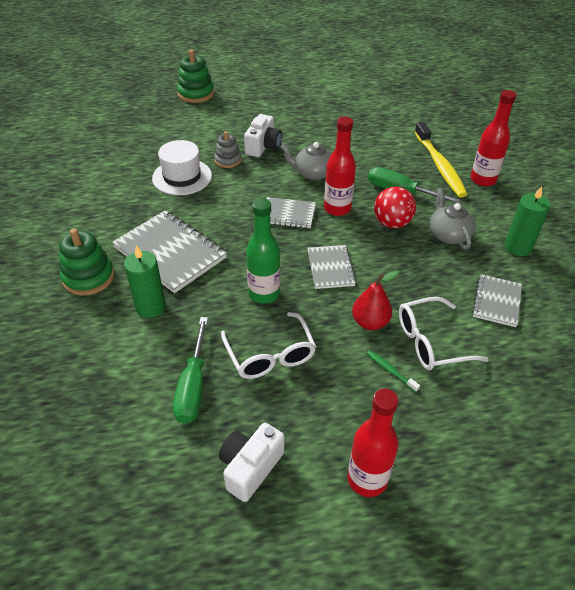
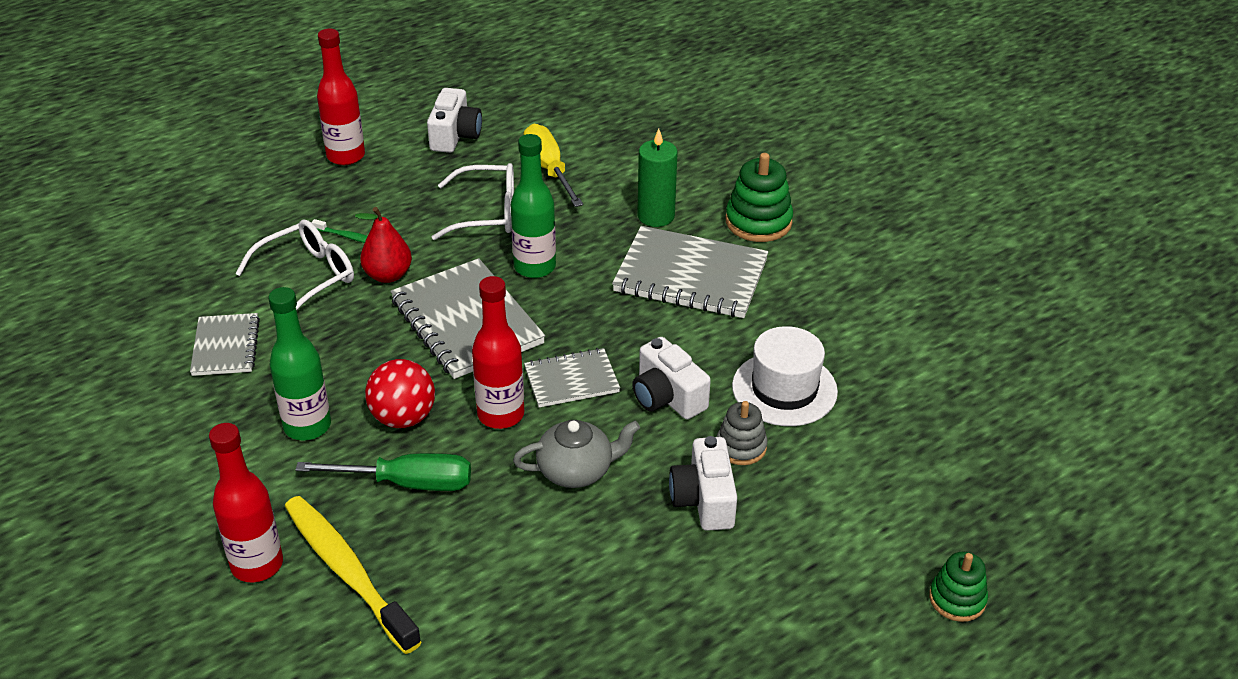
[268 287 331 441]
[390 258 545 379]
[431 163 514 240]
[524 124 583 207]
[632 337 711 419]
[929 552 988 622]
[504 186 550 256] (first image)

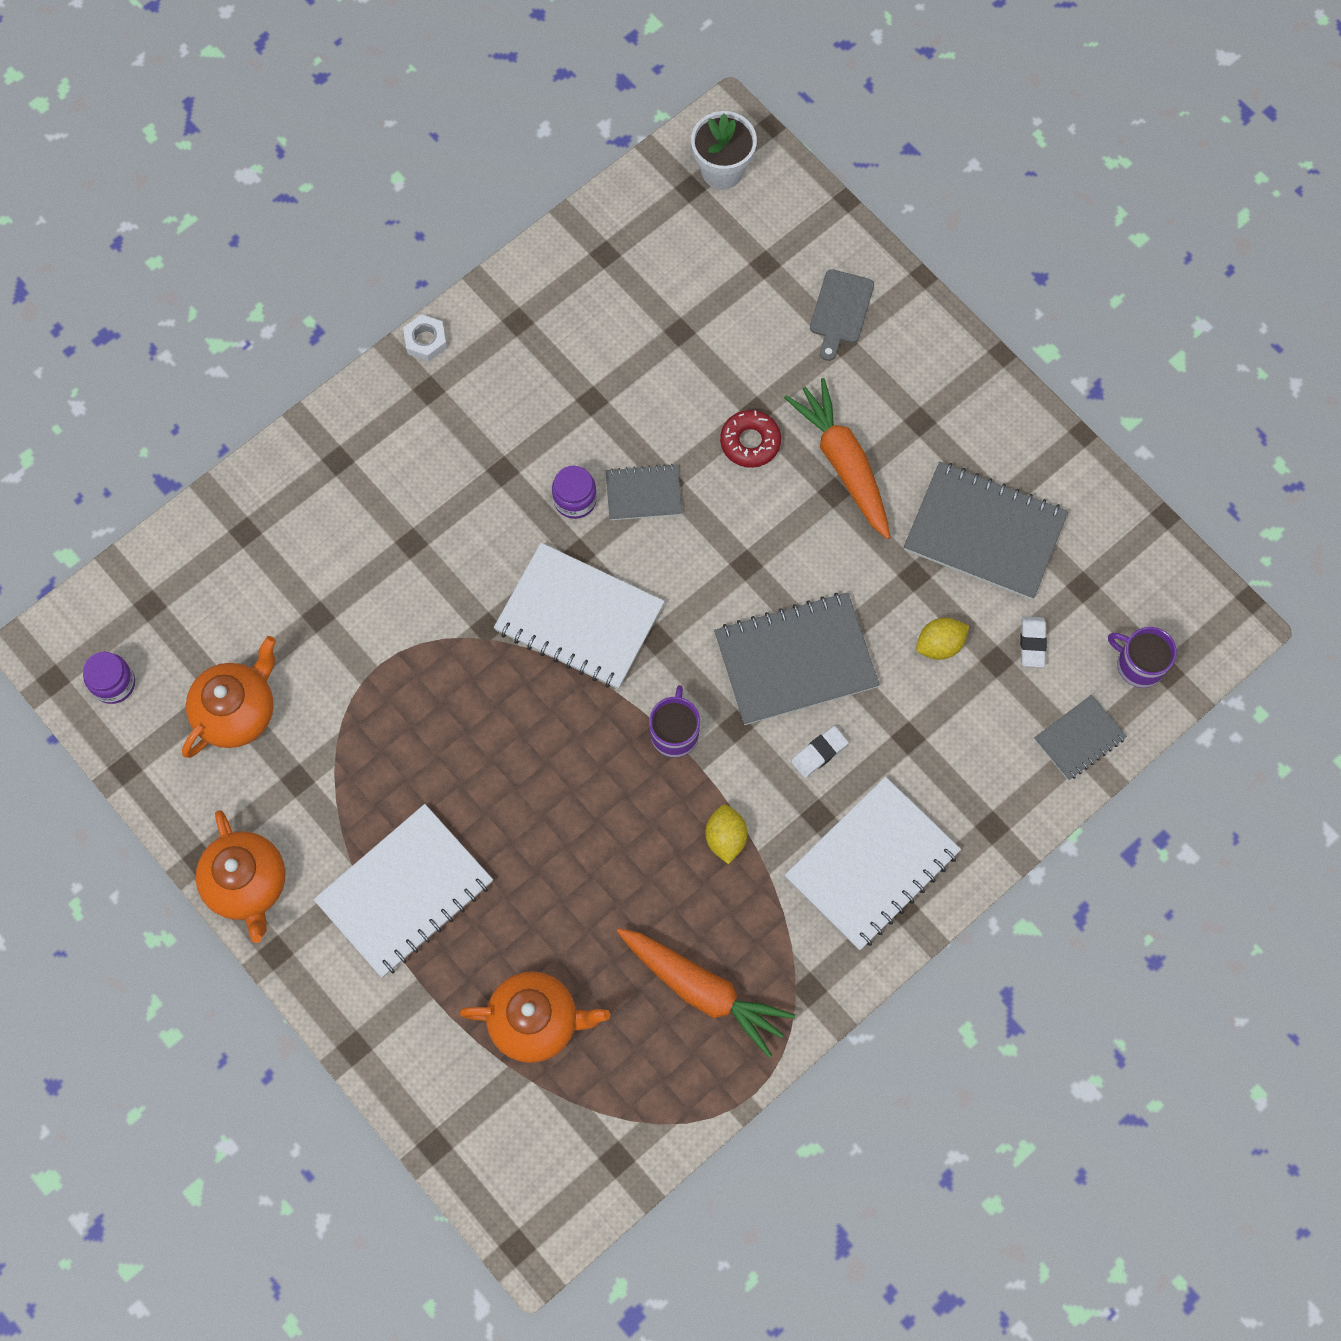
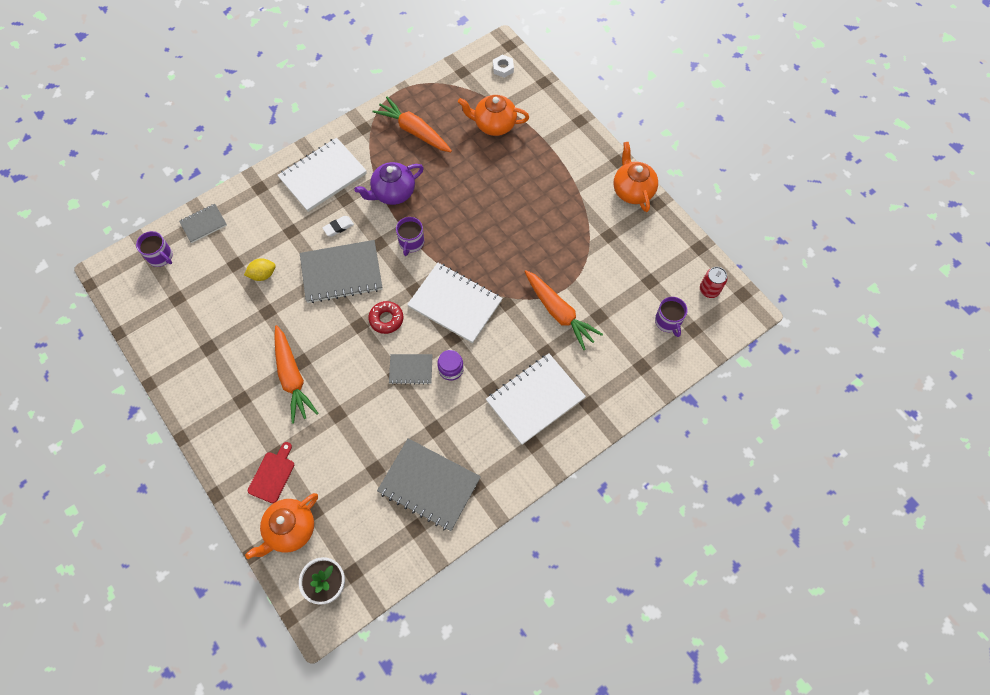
[245 493 318 559]
[248 442 294 503]
[354 162 424 205]
[368 301 403 334]
[377 438 481 531]
[486 353 586 445]
[493 55 514 78]
[524 270 603 350]
[655 297 688 337]
[700 267 727 298]
[1020 616 1047 667] (first image)

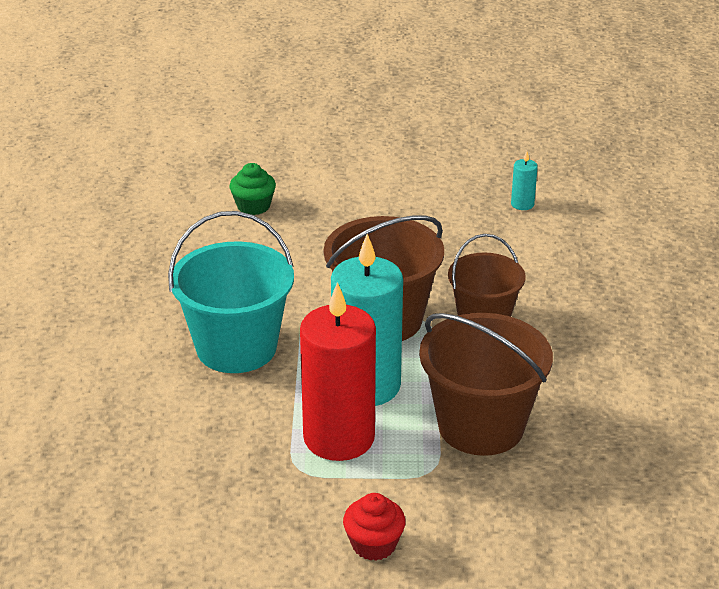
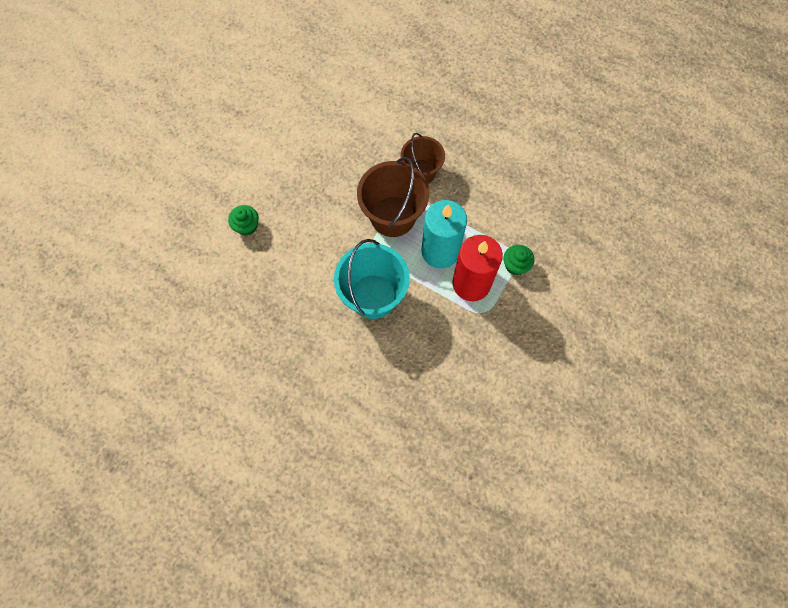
[503 245 534 275]
[343 493 406 561] (first image)
[419 313 553 456] (first image)
[511 151 538 210] (first image)

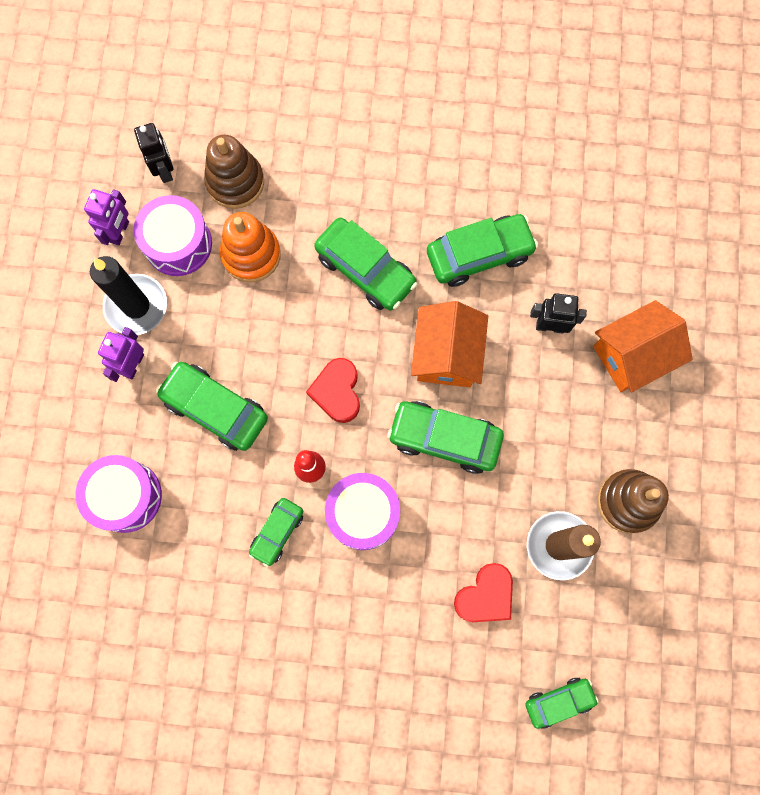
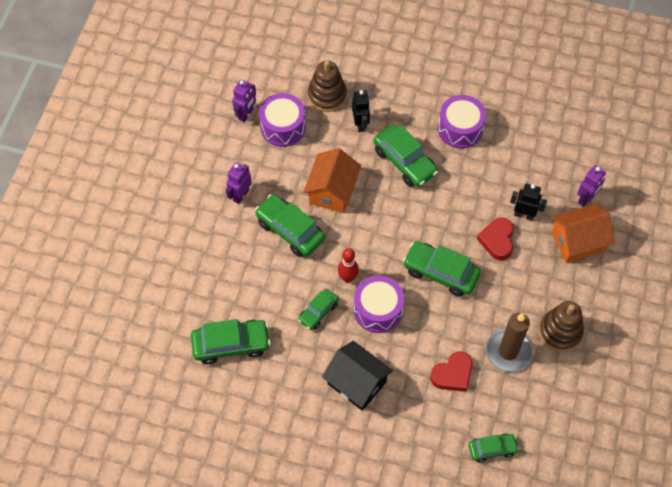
[191 319 271 364]
[303 148 361 213]
[322 341 393 411]
[352 90 370 132]
[438 95 486 149]
[477 218 514 260]
[577 165 606 207]
[90 256 167 335] (first image)
[220 212 281 282] (first image)

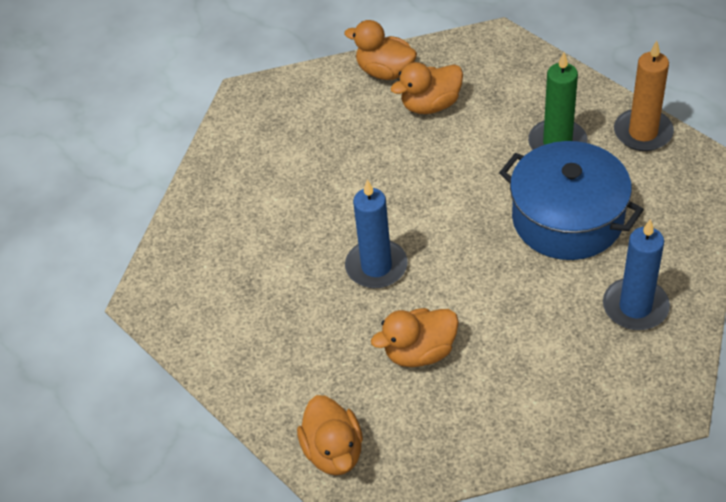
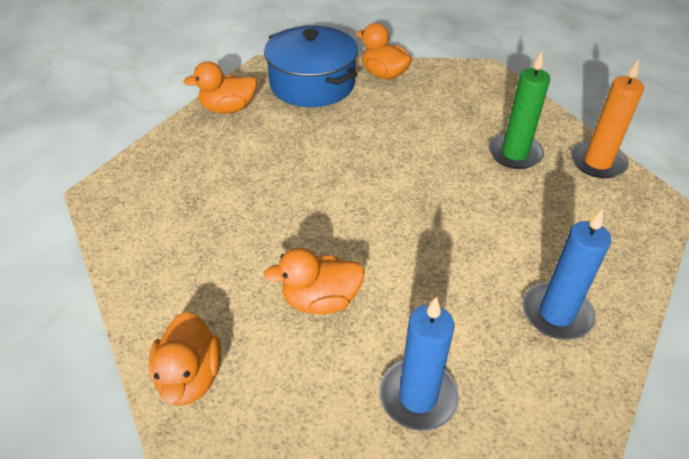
[183 61 257 114]
[264 26 358 107]
[379 296 459 431]

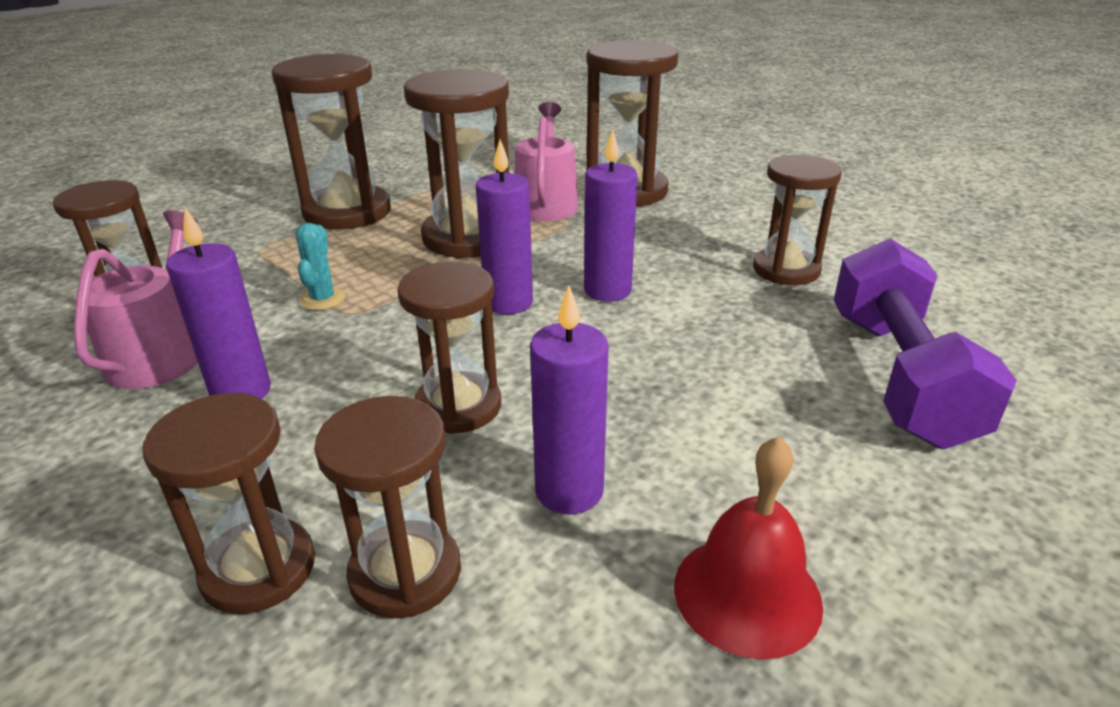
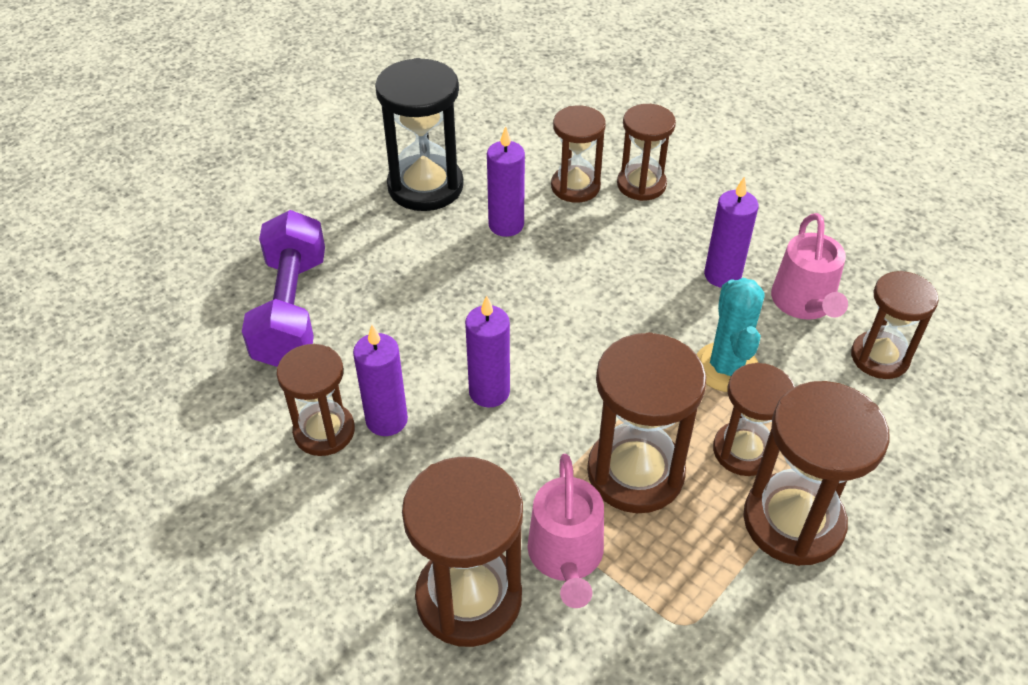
[353 325 408 436]
[375 58 464 211]
[697 278 764 392]
[713 363 795 476]

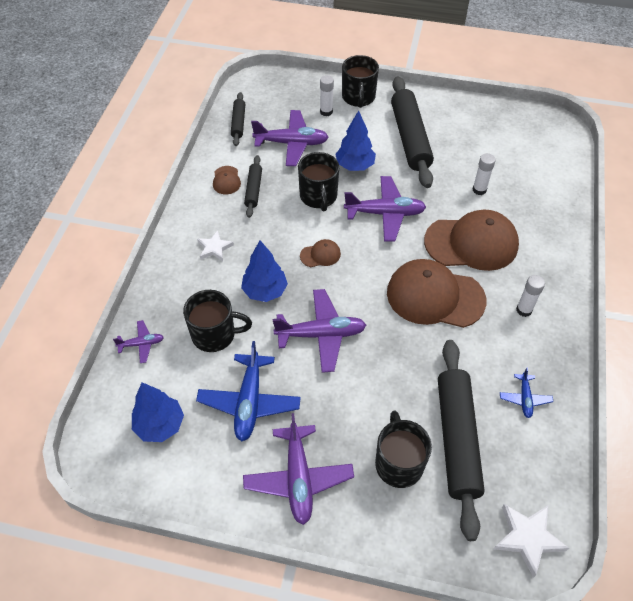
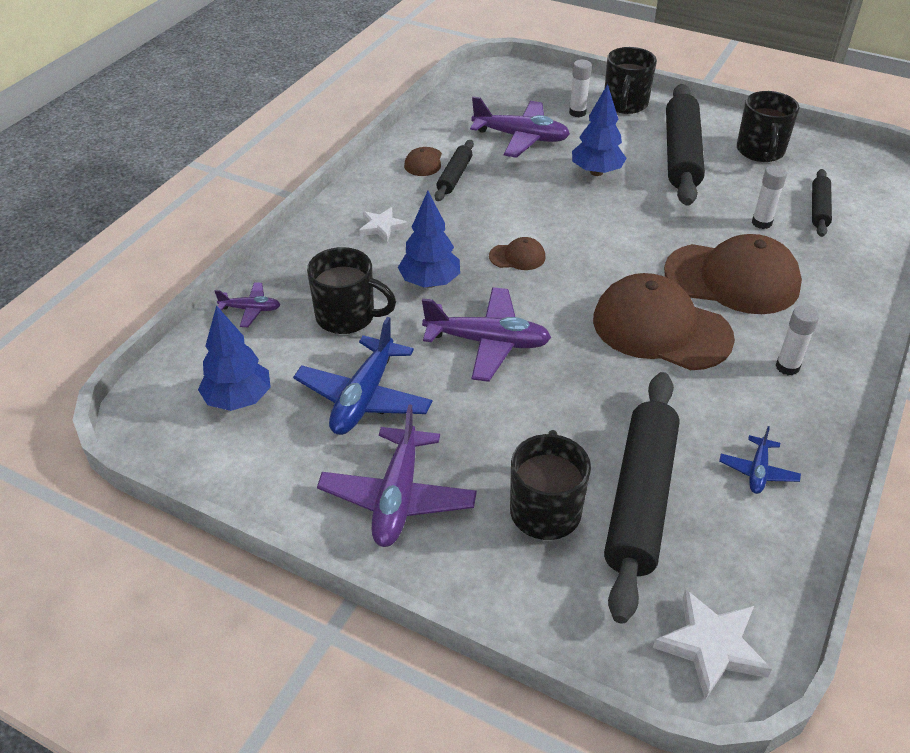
[737 91 799 162]
[812 169 832 237]
[344 176 426 241] (first image)

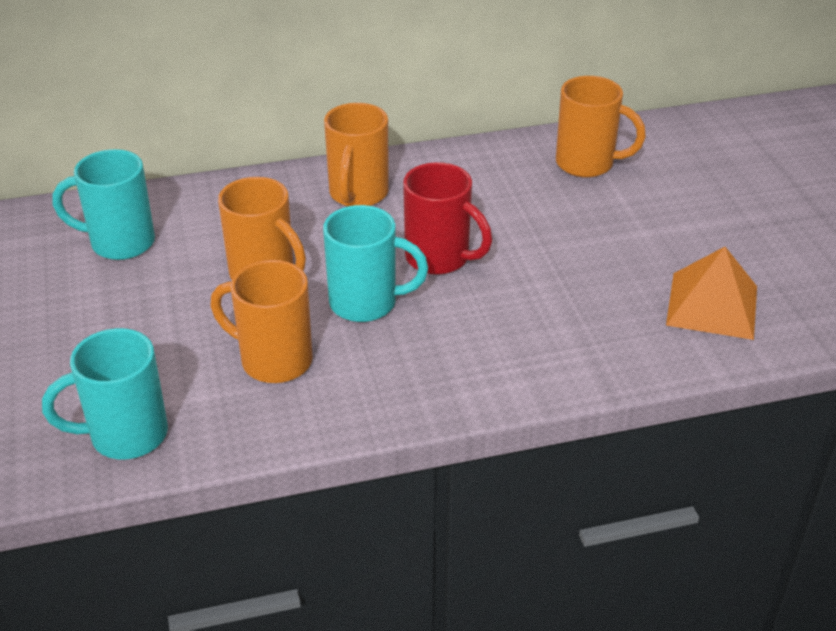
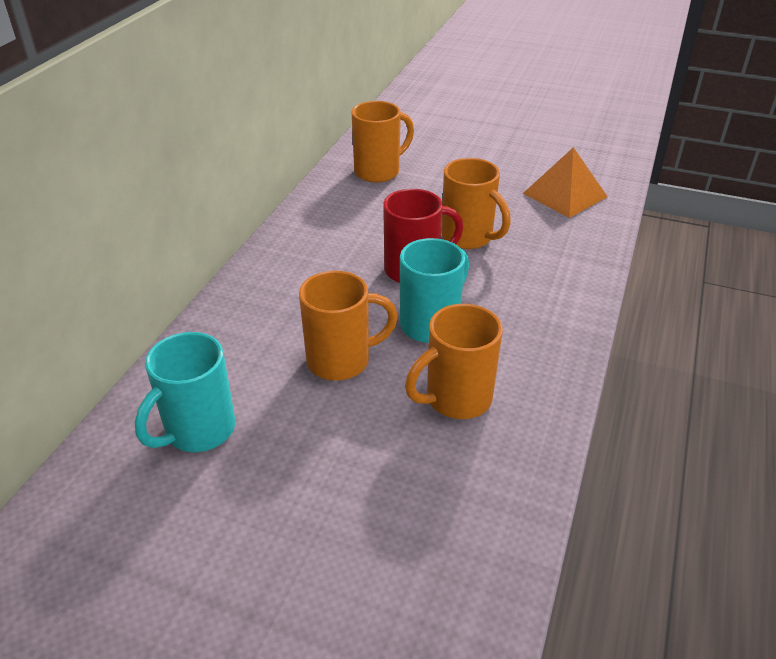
[441 158 511 249]
[42 328 168 460] (first image)

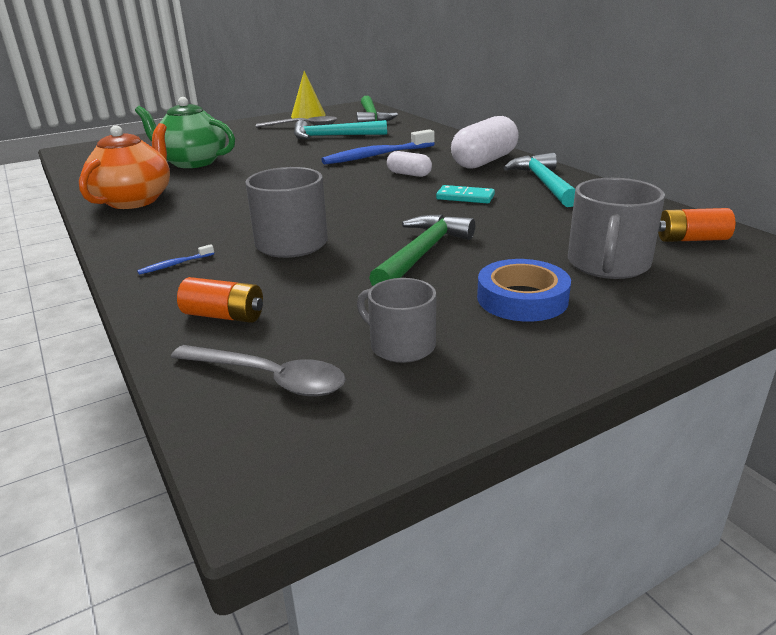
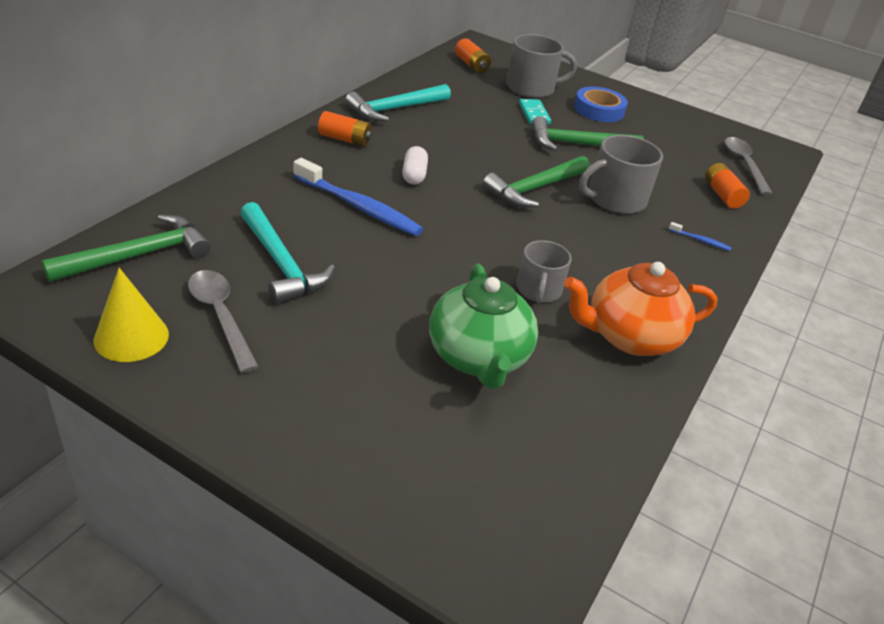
[318 111 372 147]
[483 156 590 207]
[517 240 572 303]
[519 99 551 125]

